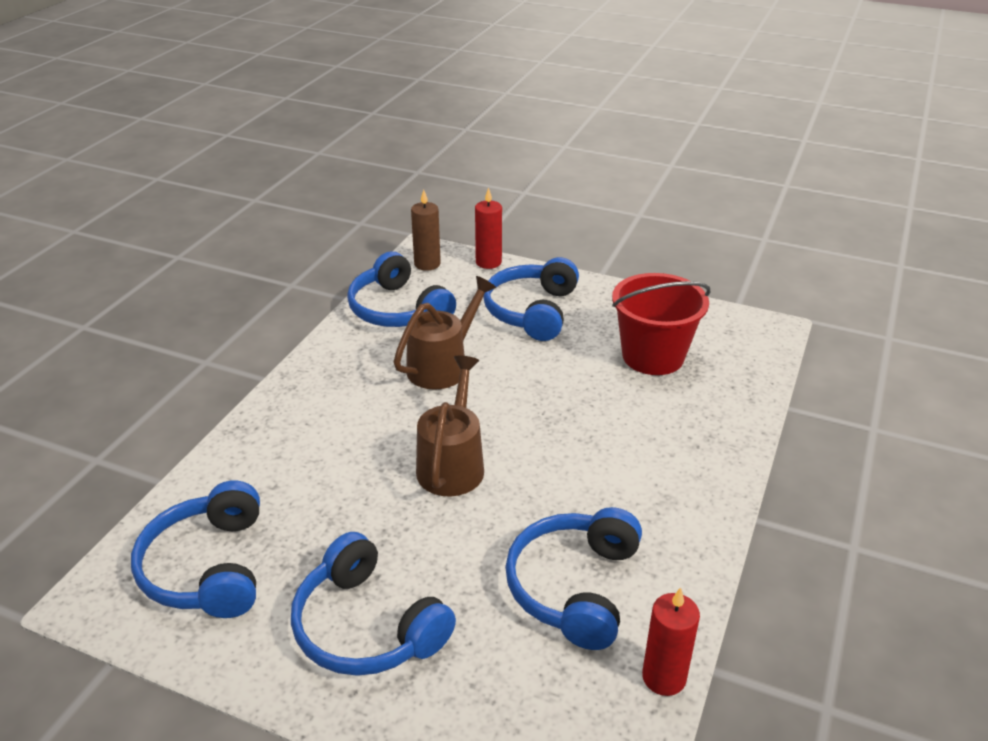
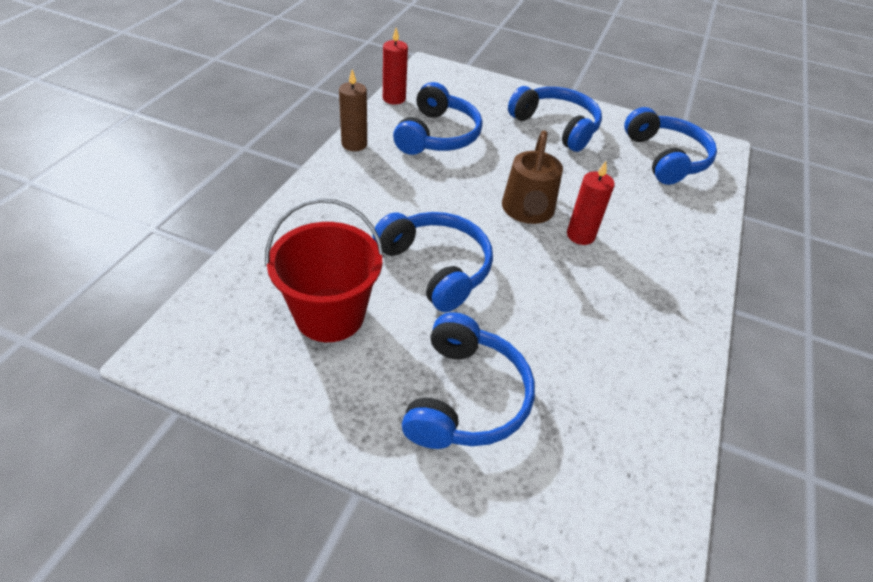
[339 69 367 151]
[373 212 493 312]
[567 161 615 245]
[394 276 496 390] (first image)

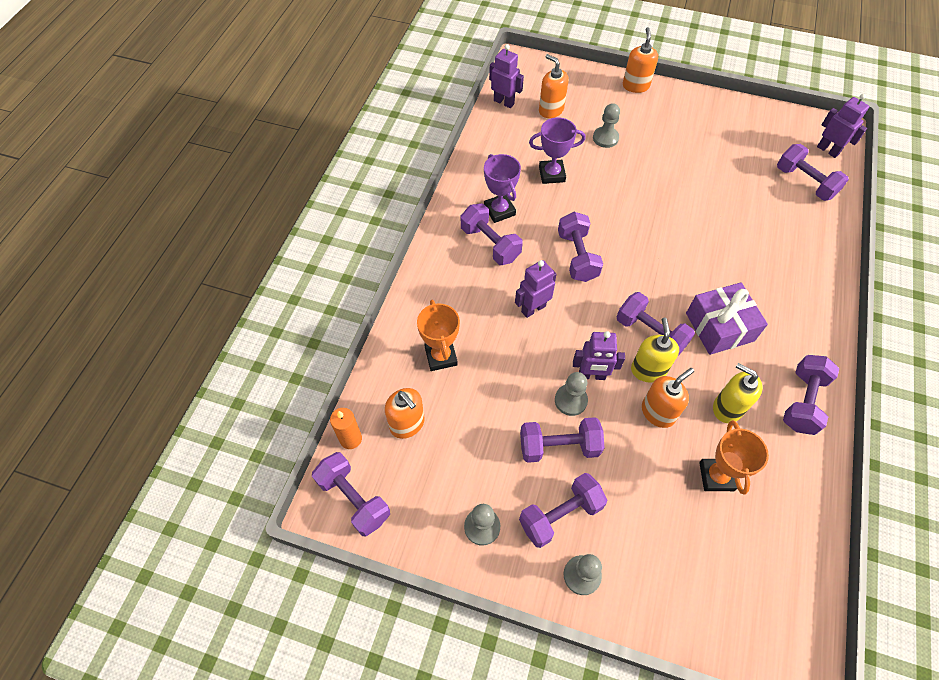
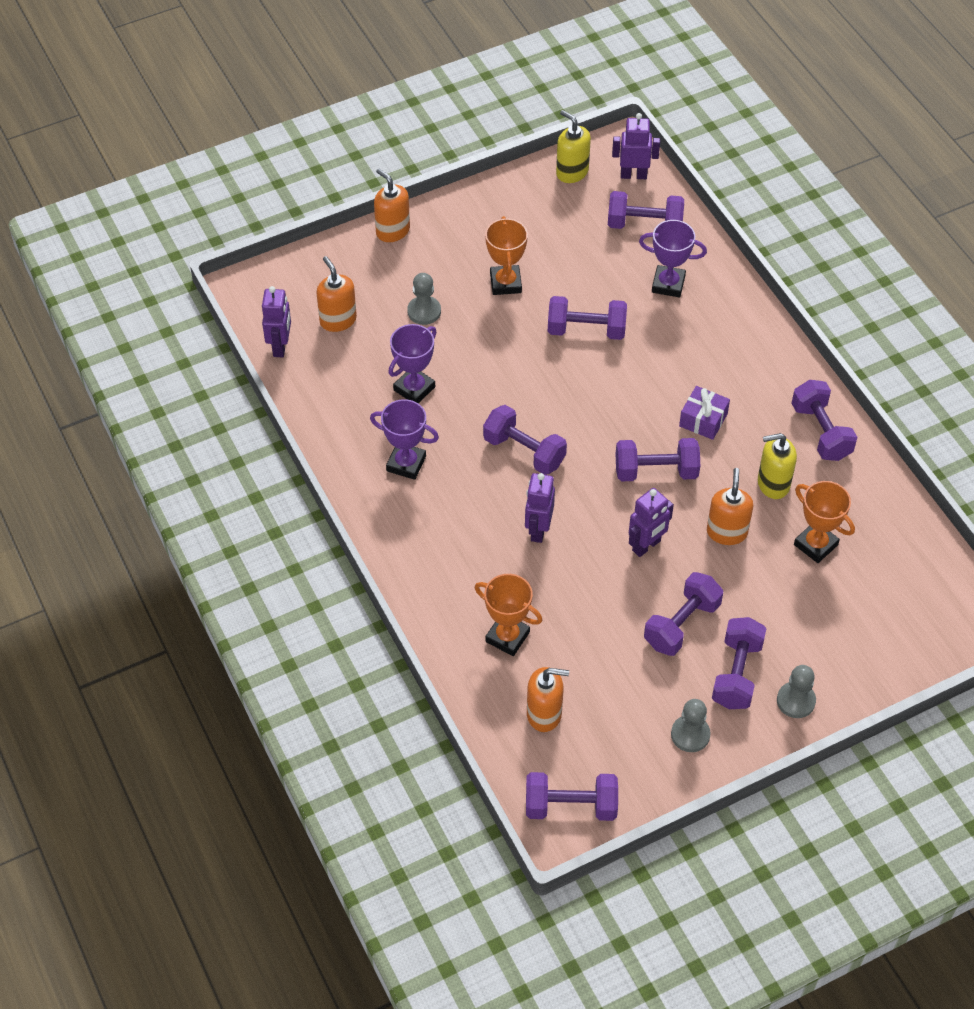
[262 286 291 357]
[317 256 357 332]
[485 216 528 295]
[548 296 627 340]
[556 110 591 183]
[639 220 707 297]
[679 386 730 440]
[330 408 362 449] (first image)
[555 372 588 416] (first image)

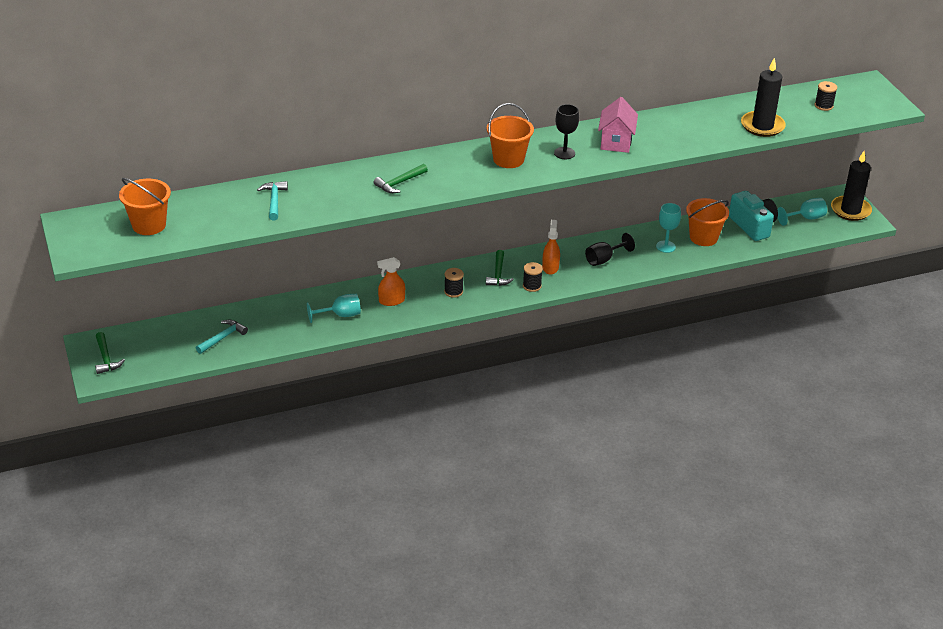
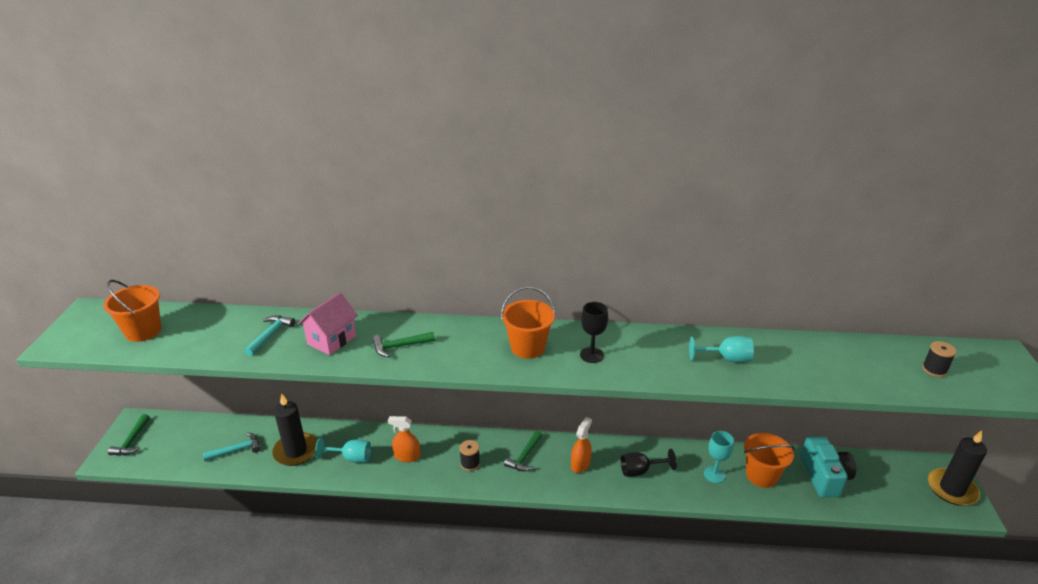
[272 393 317 466]
[298 292 358 355]
[689 336 754 363]
[523 262 543 292] (first image)

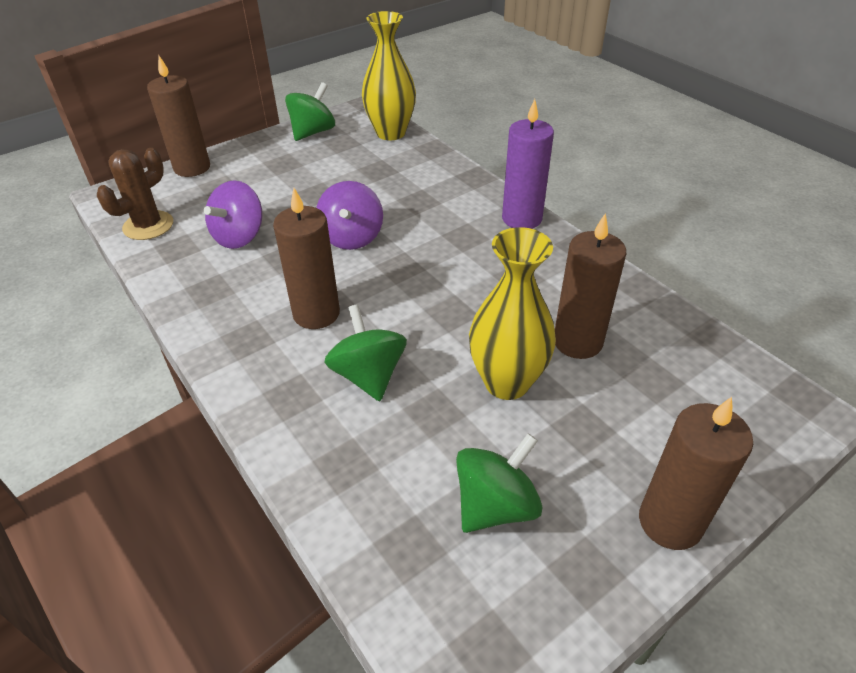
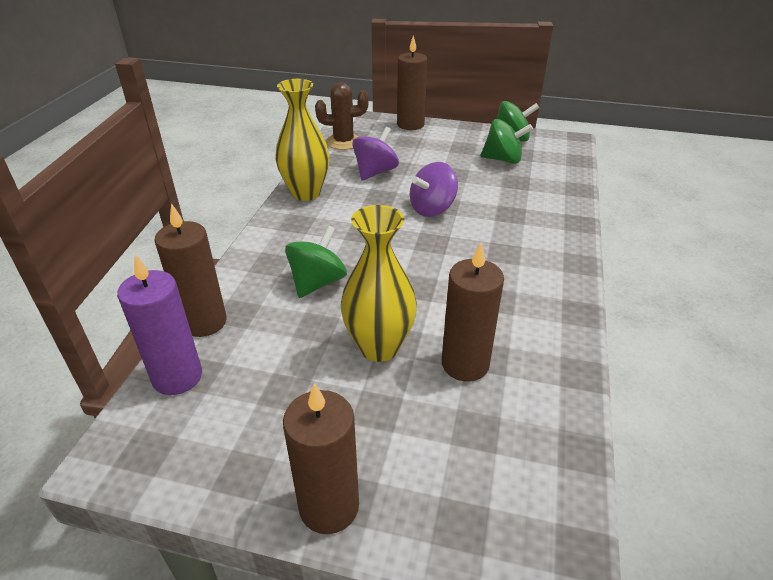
[117 255 202 395]
[154 203 226 337]
[275 79 329 201]
[352 127 399 180]
[481 119 533 164]

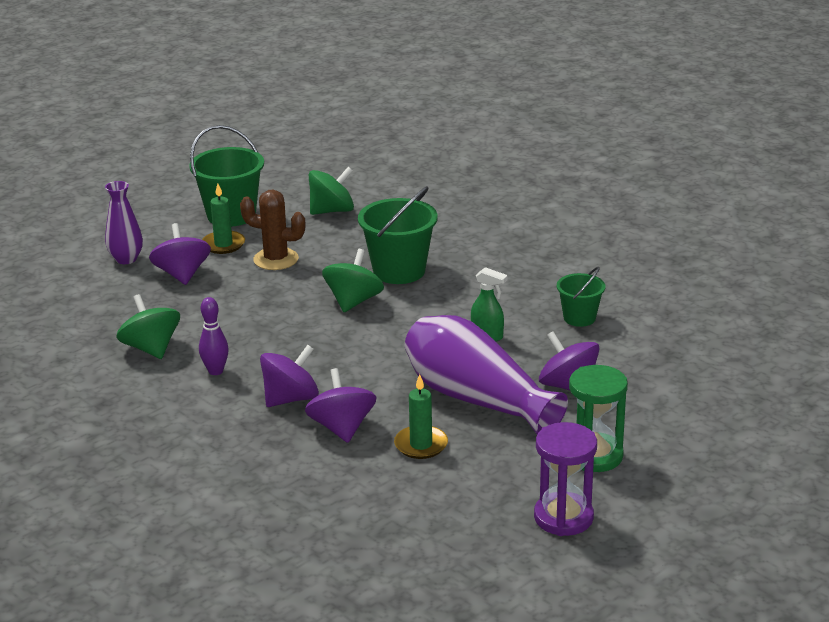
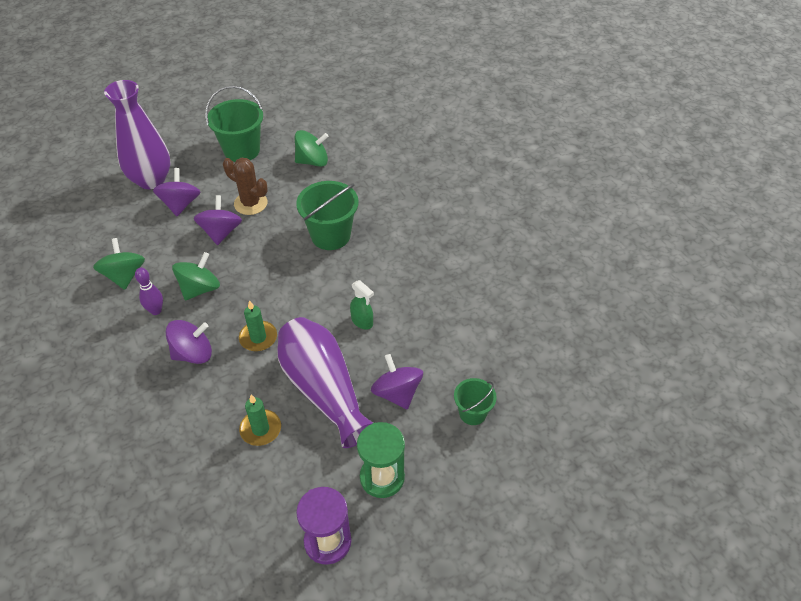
[104 80 171 189]
[172 252 220 300]
[194 195 242 245]
[239 300 277 351]
[454 378 497 425]

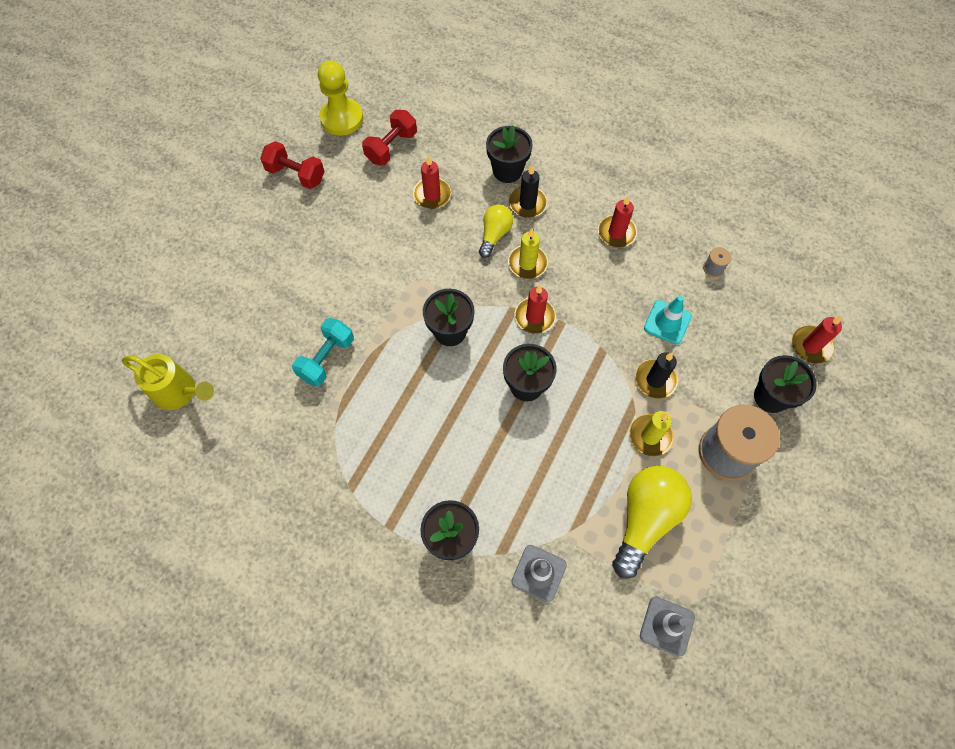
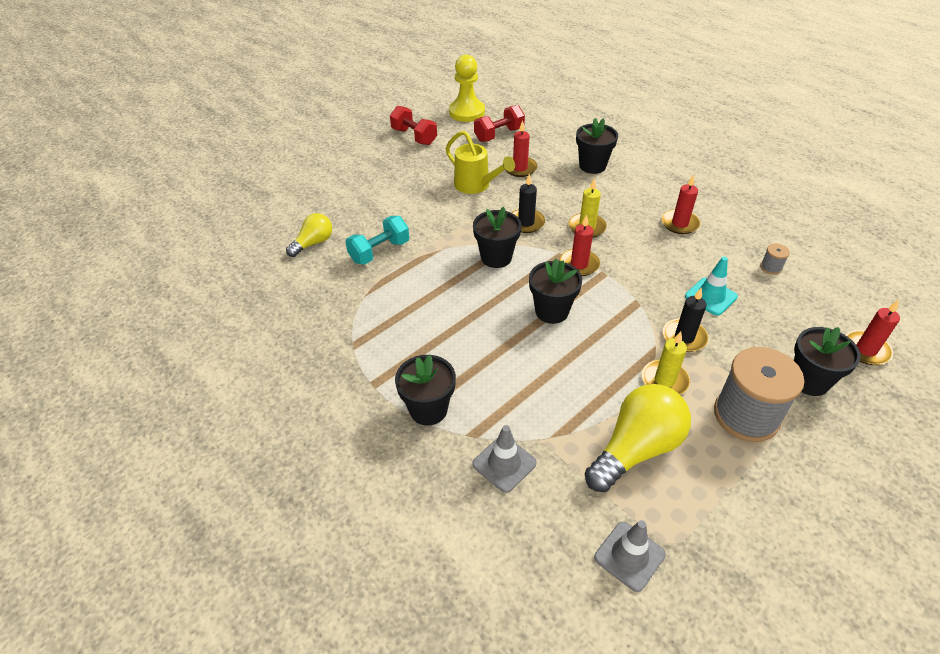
[286 213 332 257]
[446 131 515 194]
[512 174 545 233]

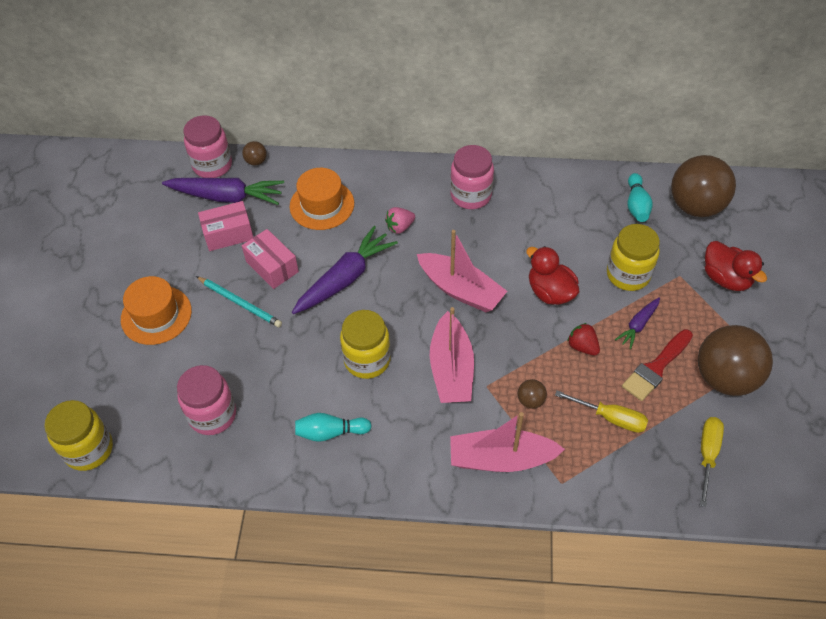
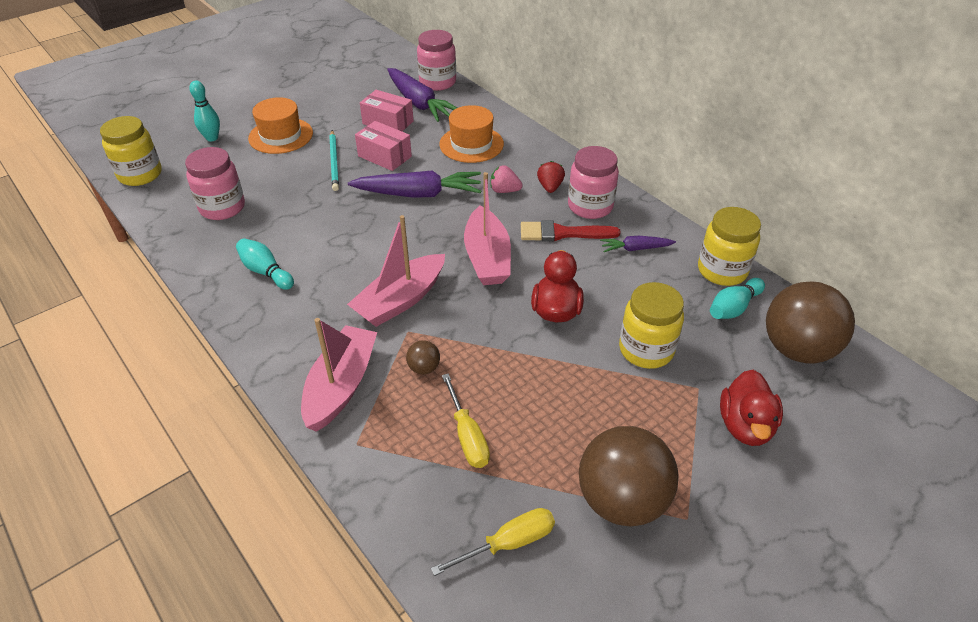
[189 80 220 142]
[301 318 377 432]
[355 121 412 171]
[521 220 621 242]
[537 161 565 193]
[600 236 676 252]
[698 207 761 286]
[242 141 267 165] (first image)

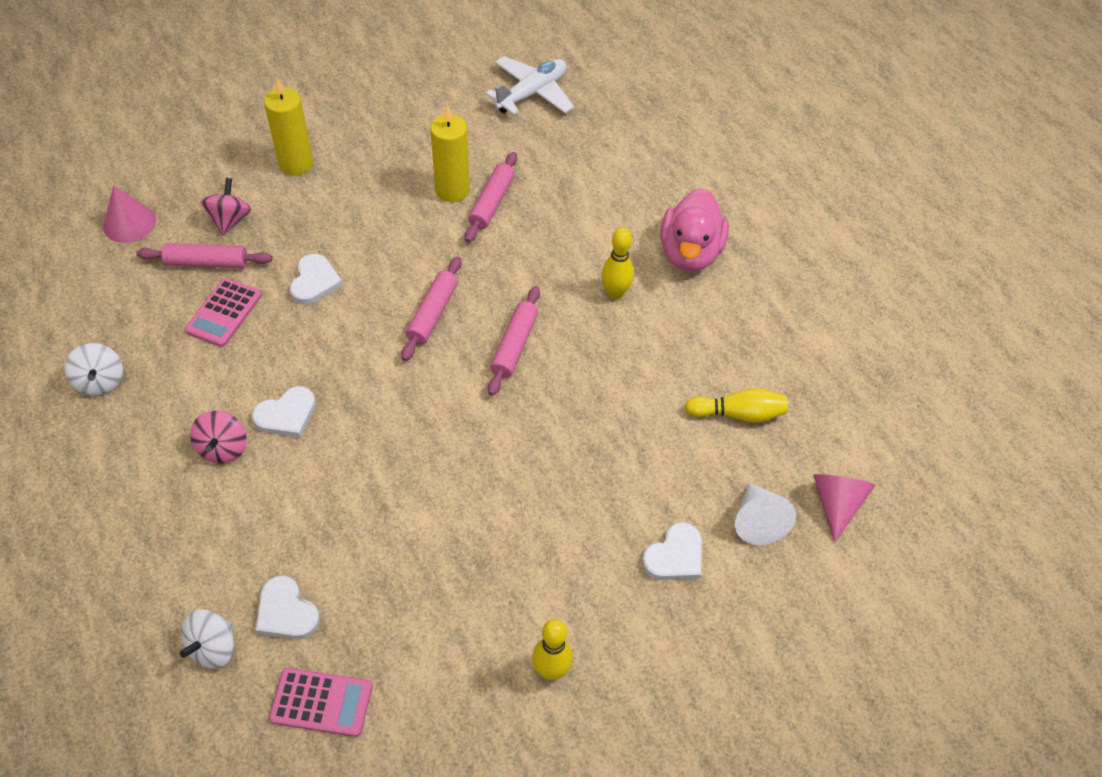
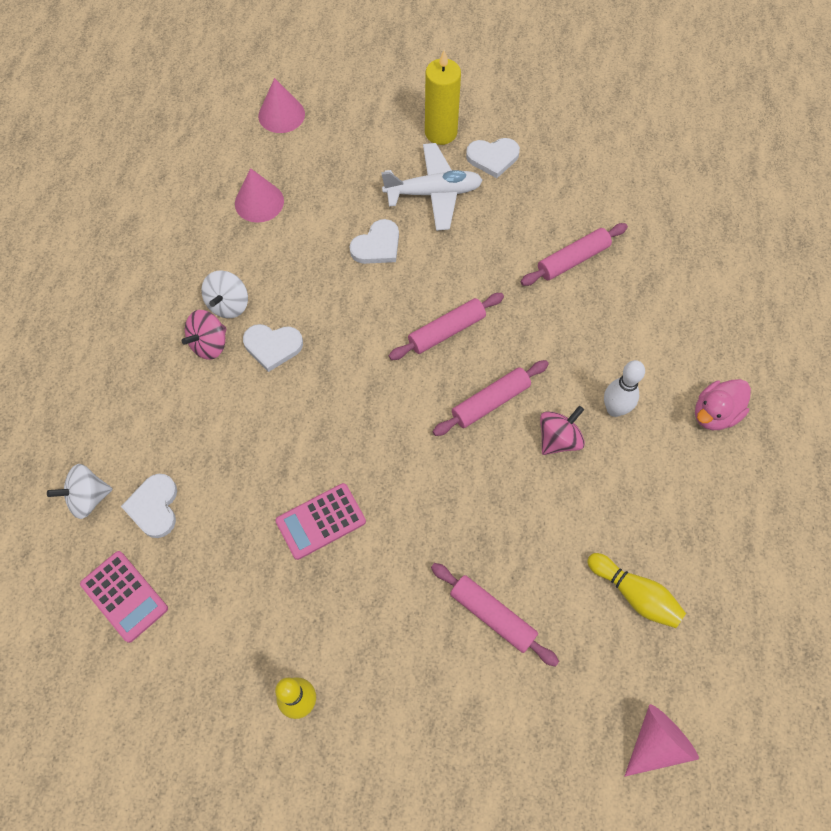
[202 270 248 318]
[235 168 284 223]
[275 483 366 560]
[381 143 483 231]
[431 563 559 667]
[466 138 520 178]
[540 406 585 455]
[604 360 645 417]
[695 379 751 430]
[430 105 470 202] (first image)
[735 483 796 545] (first image)

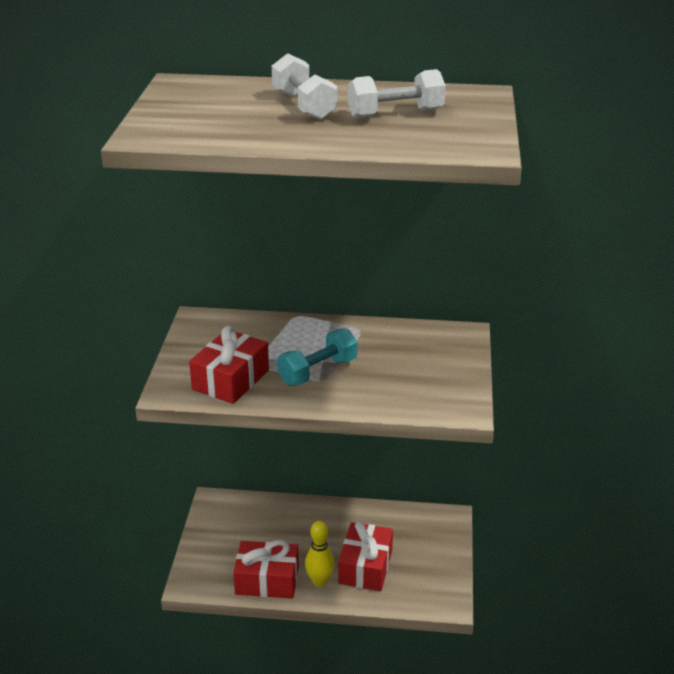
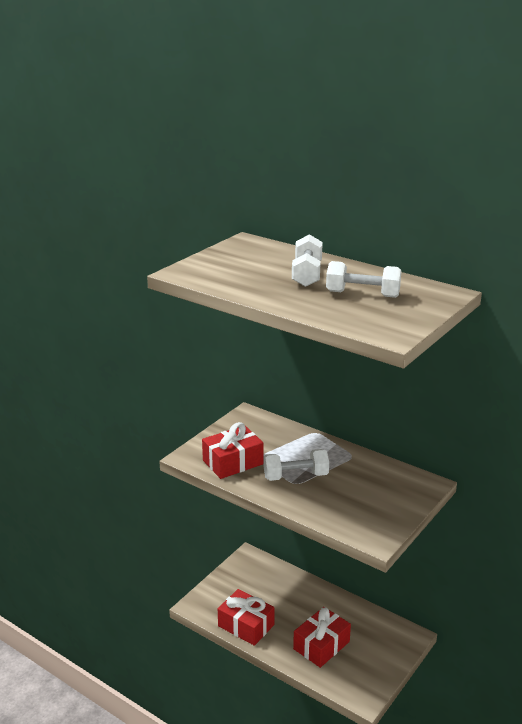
[263 449 329 481]
[305 521 335 587] (first image)

